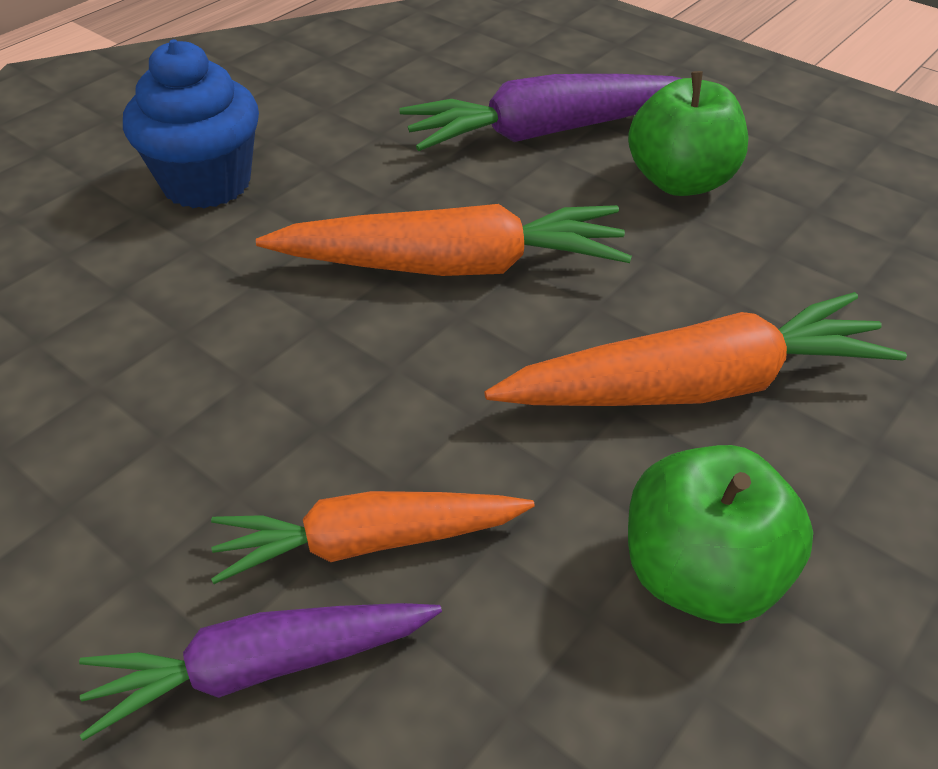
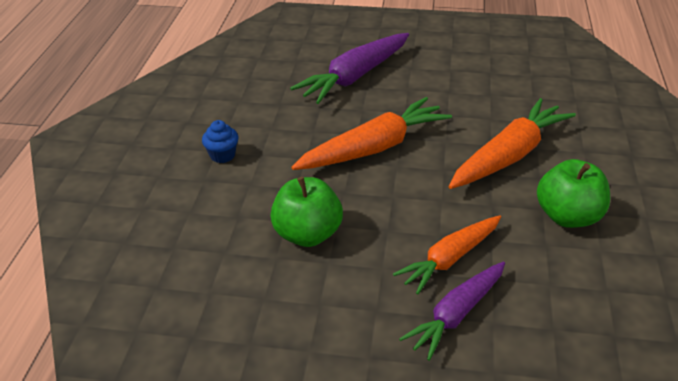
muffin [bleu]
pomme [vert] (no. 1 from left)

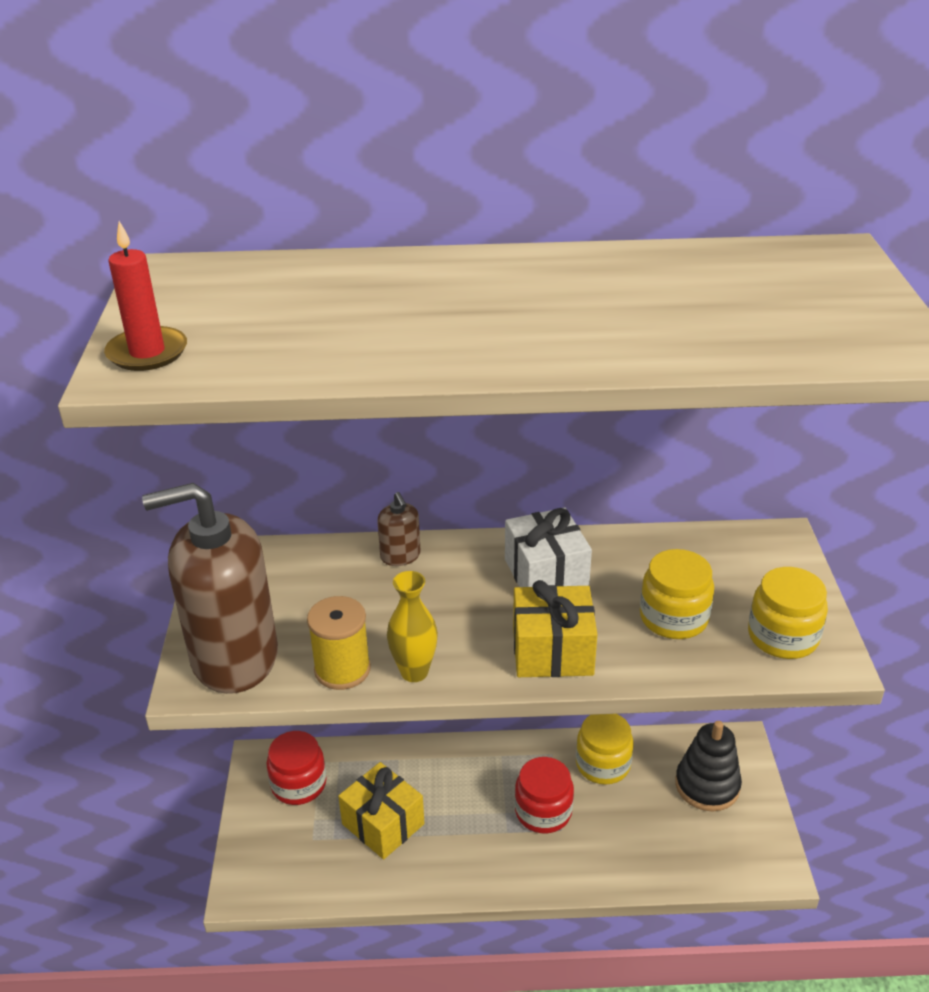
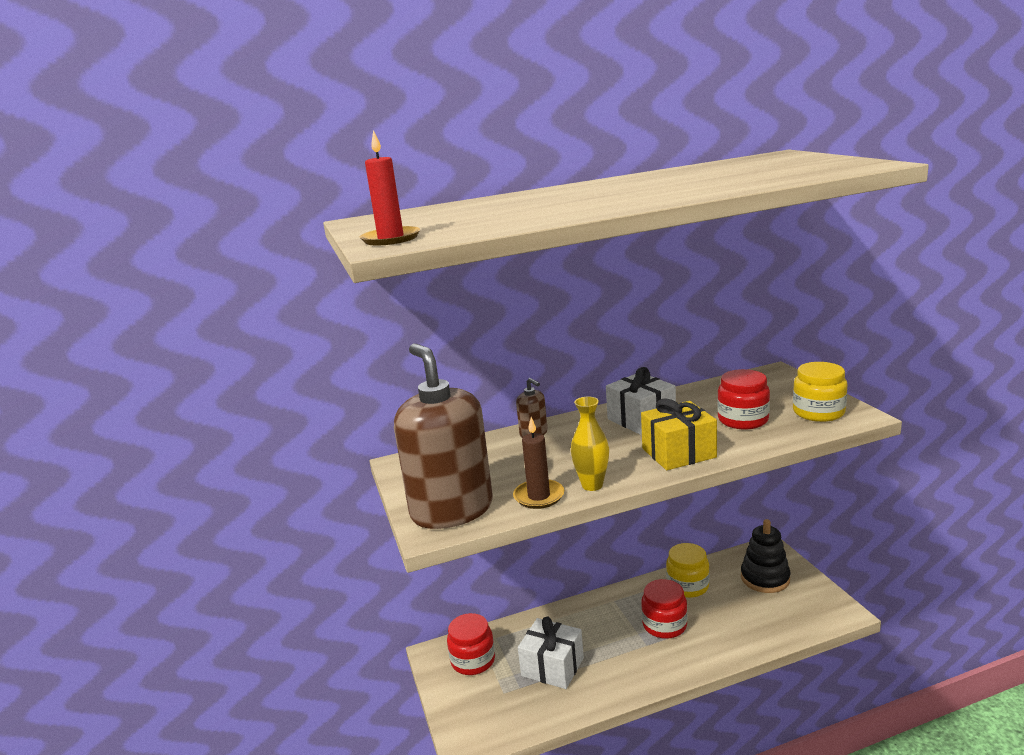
distributeur de savon [marron] (no. 1 from left)
bocal [rouge] (no. 3 from left)
bougie [marron]
cadeau [blanc] (no. 1 from left)

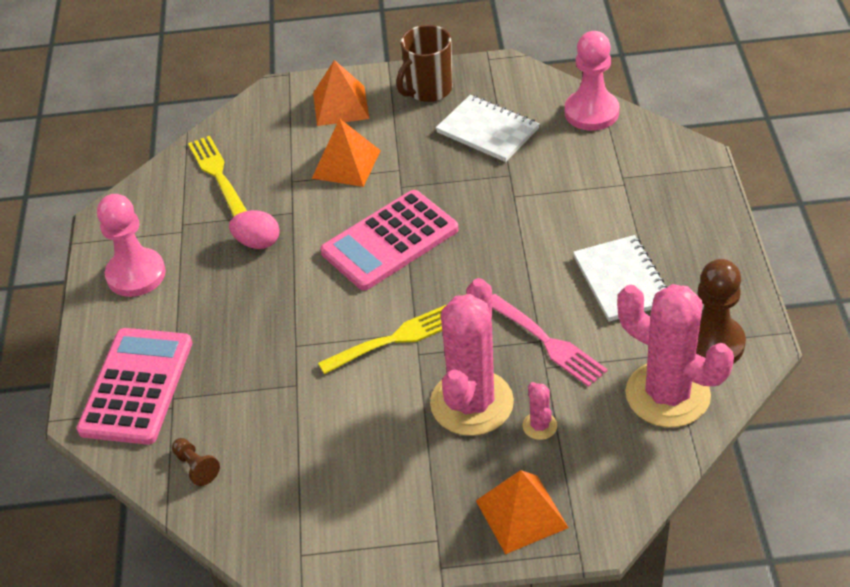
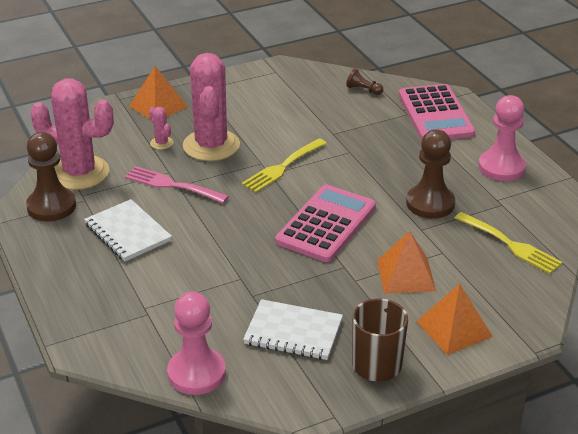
pion [marron] (no. 3 from left)

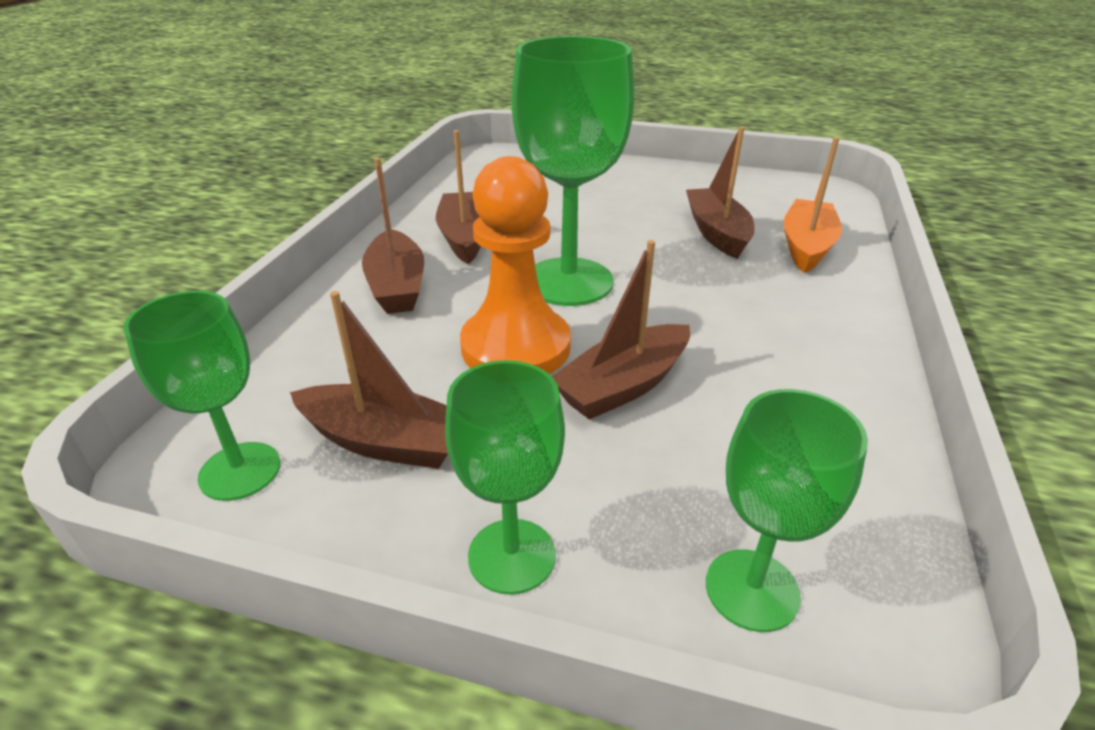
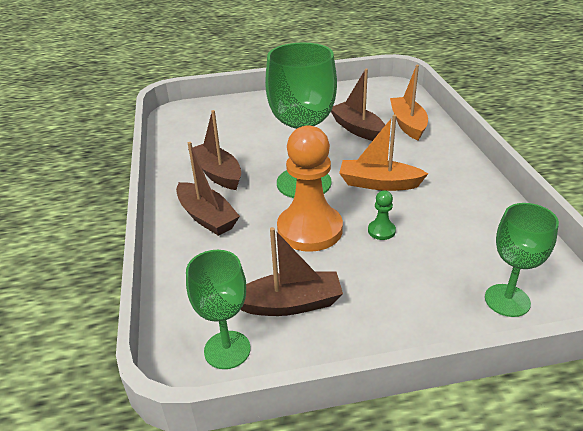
pion [vert]
verre à pied [vert] (no. 2 from left in the first image)
bateau [orange] (no. 1 from left)

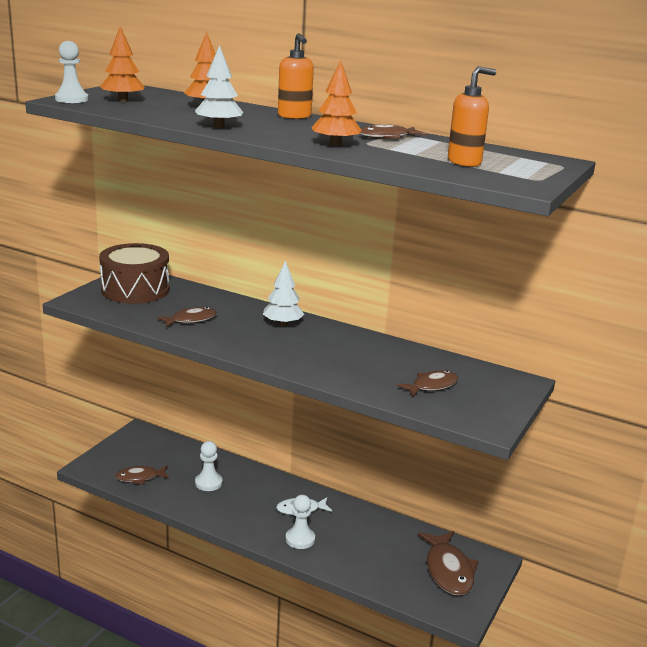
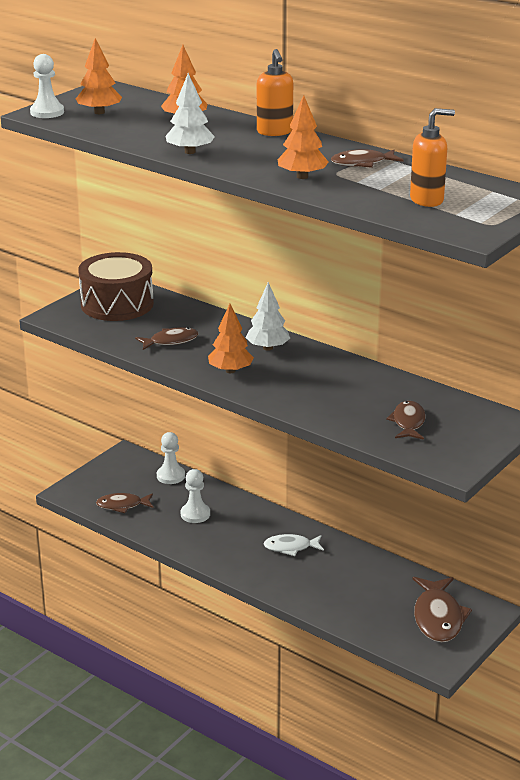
poisson [marron] (no. 4 from left)
pion [blanc] (no. 2 from left)
arbre [orange] (no. 3 from left)

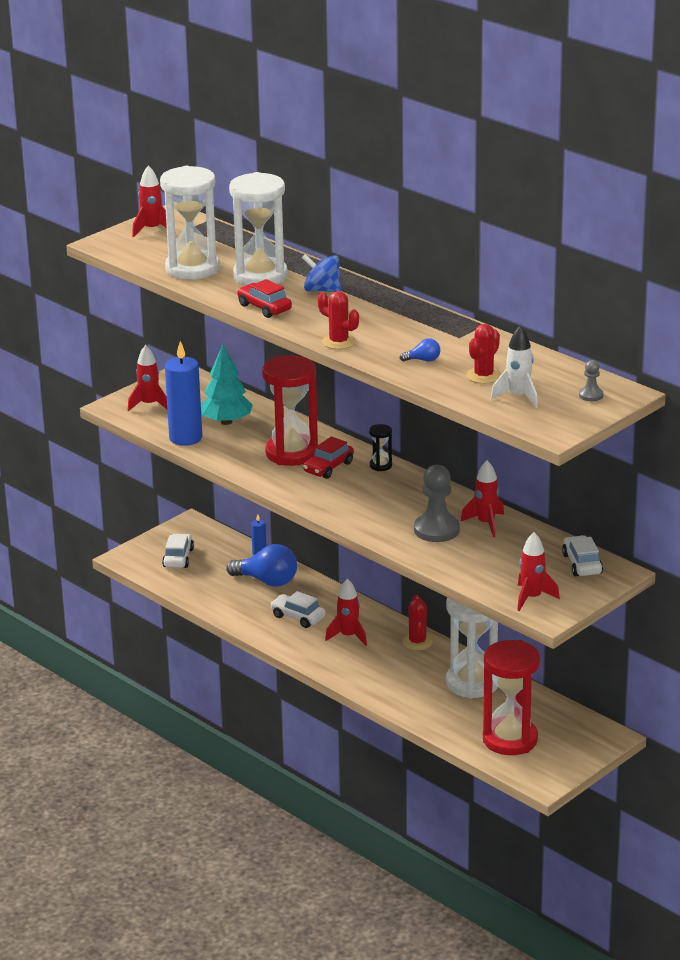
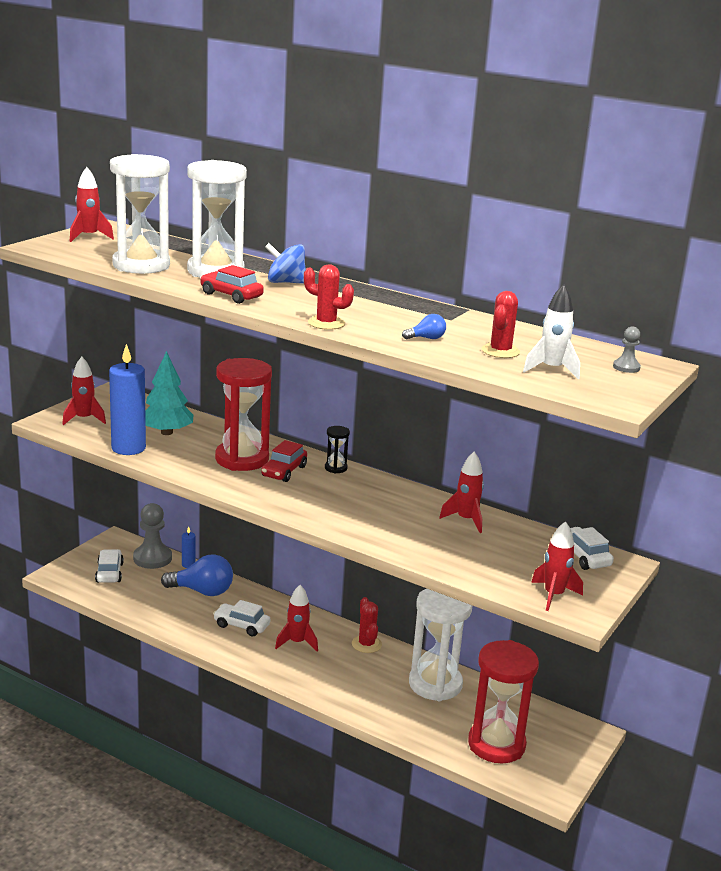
pion [gris] (no. 1 from left)

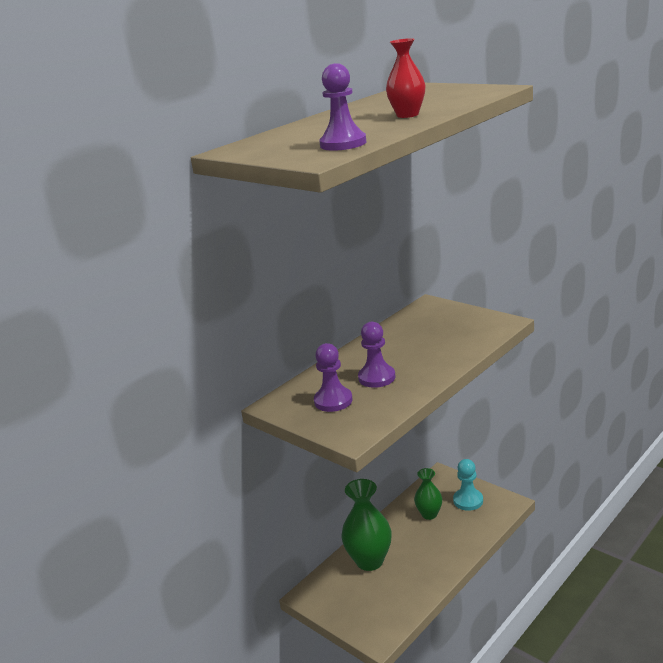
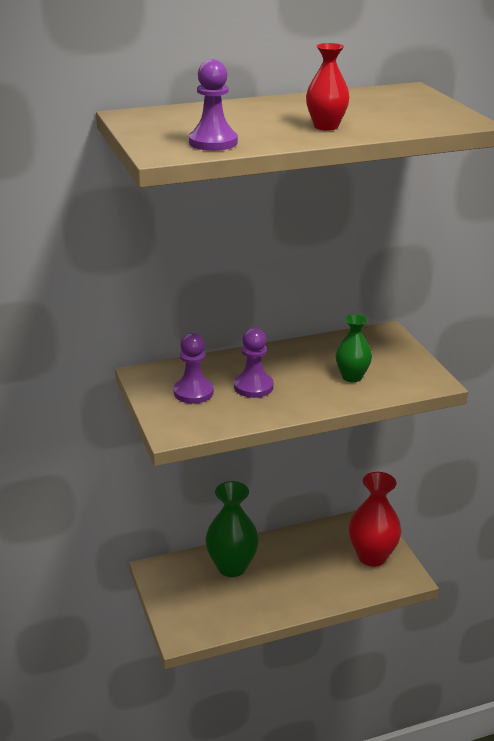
vase [rouge] (no. 2 from left)
vase [vert] (no. 2 from left)

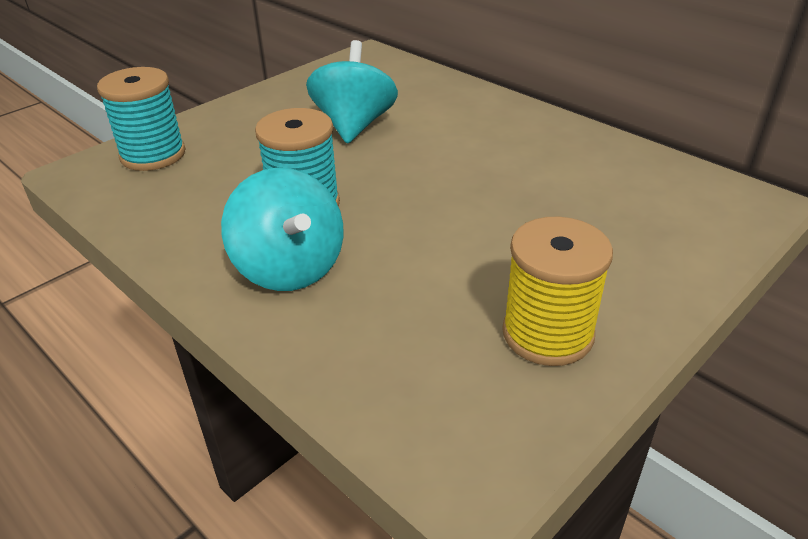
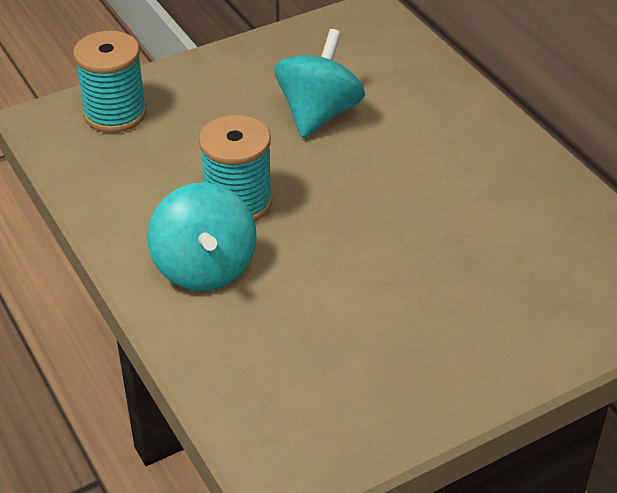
bobine [jaune]

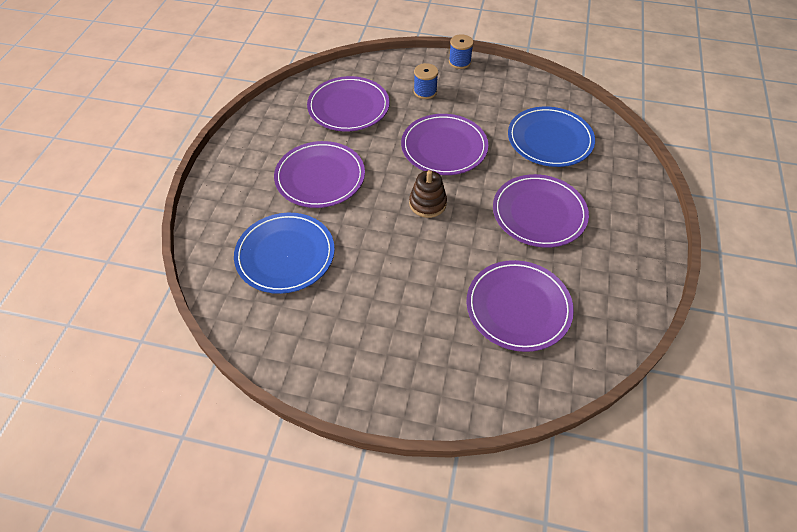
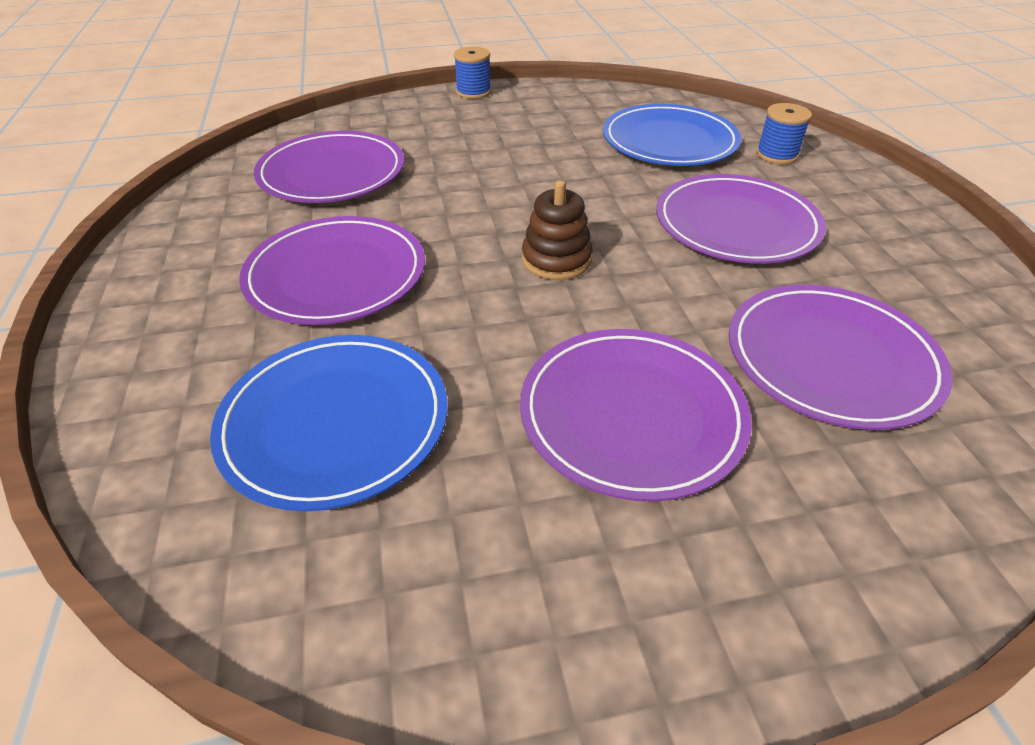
bobine [bleu] (no. 2 from left)
assiette [violet] (no. 3 from left)

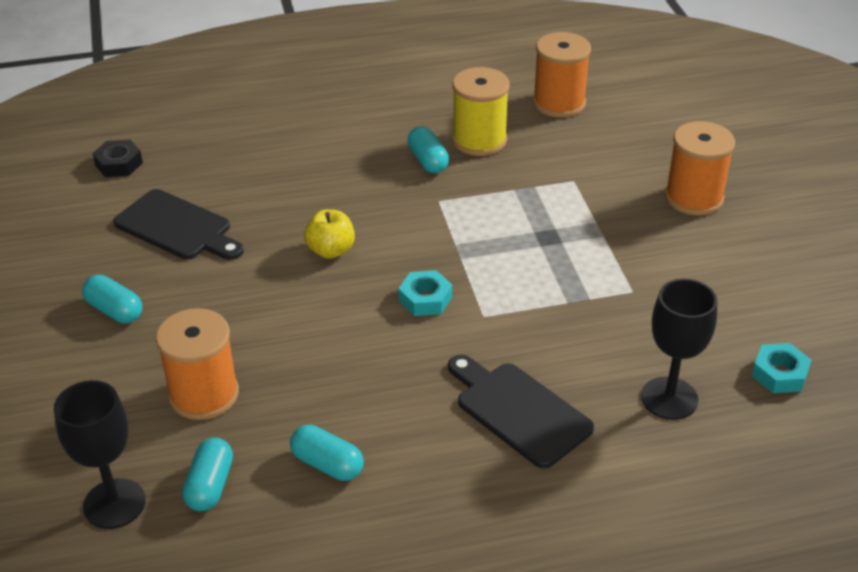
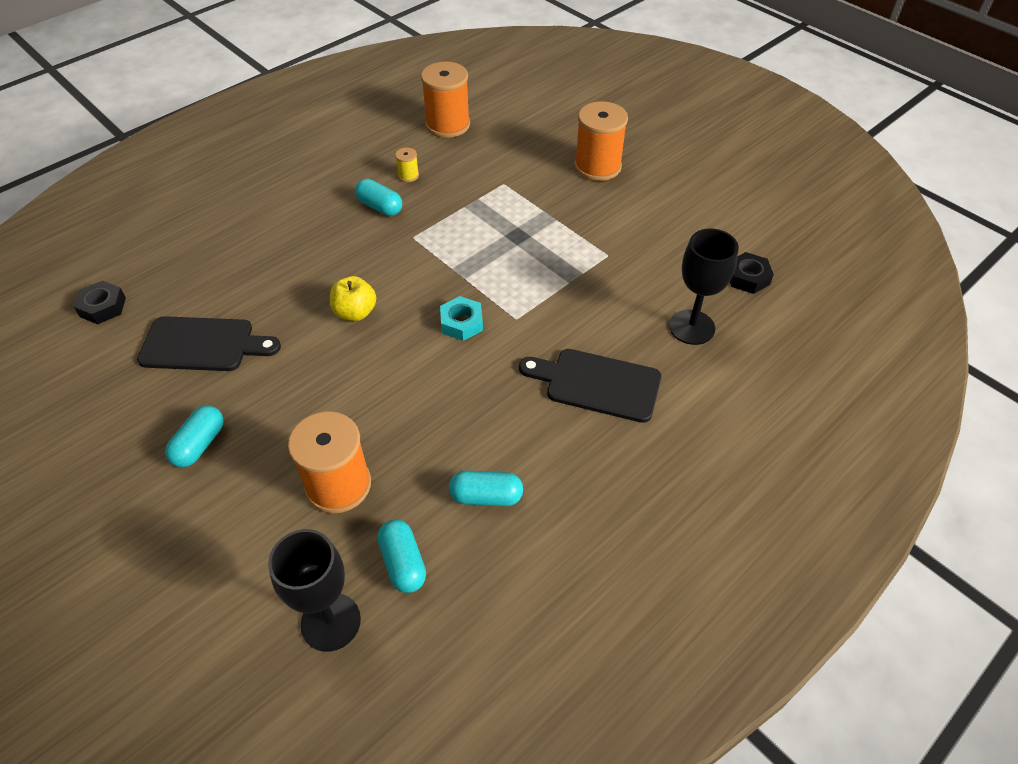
bobine [jaune]
gélule [turquoise] (no. 1 from left)
écrou [noir] (no. 2 from left)

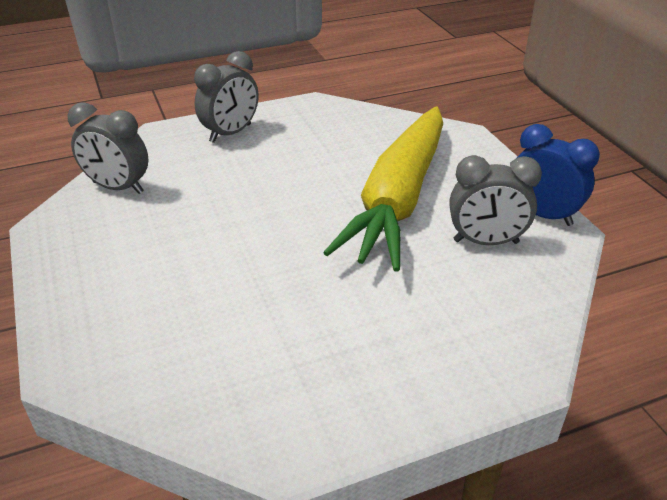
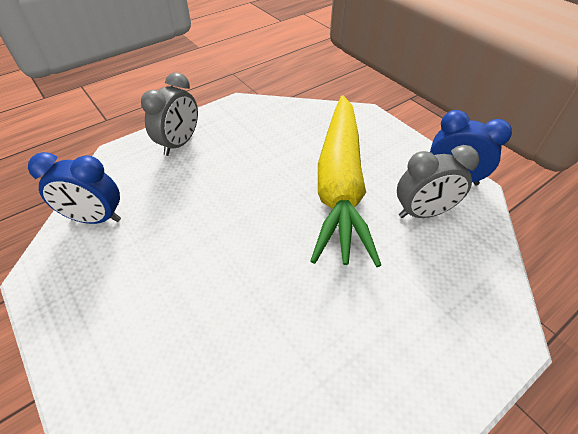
réveil [bleu] (no. 1 from left)

